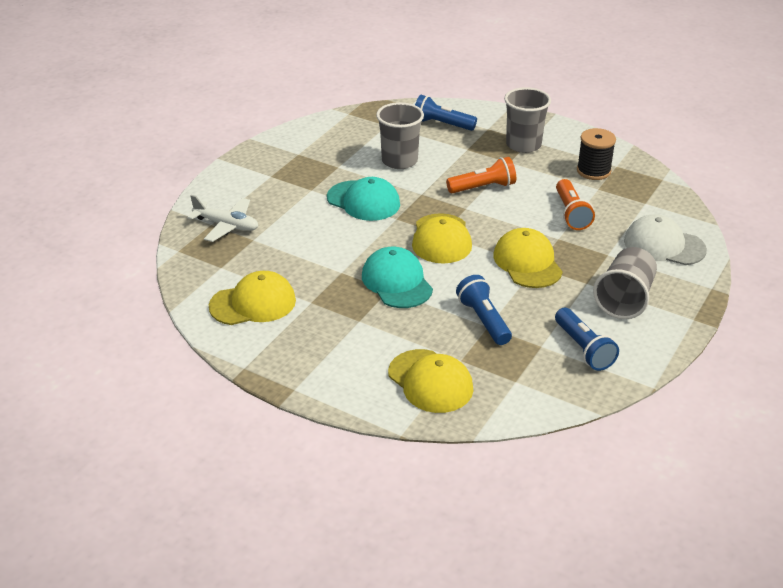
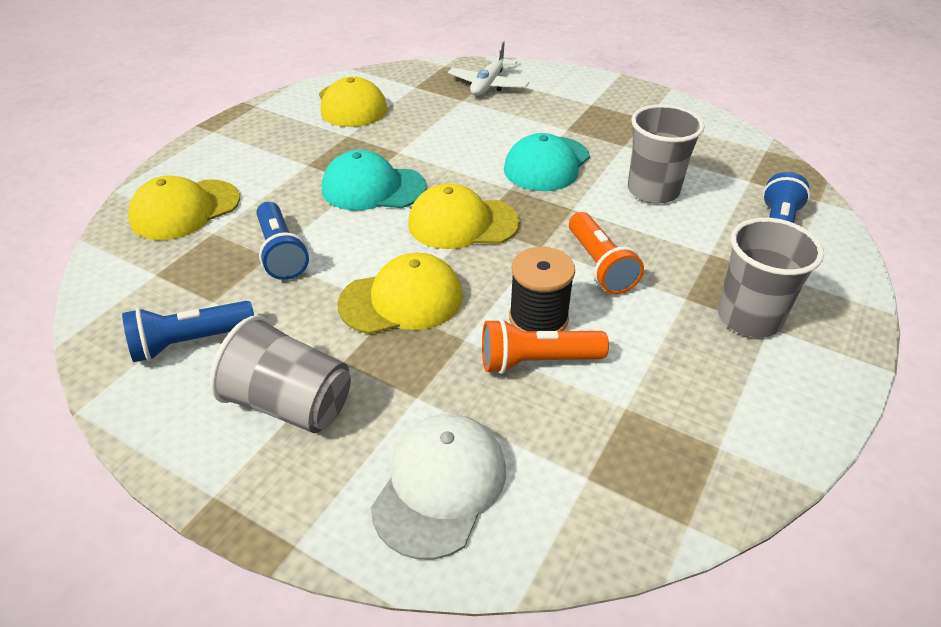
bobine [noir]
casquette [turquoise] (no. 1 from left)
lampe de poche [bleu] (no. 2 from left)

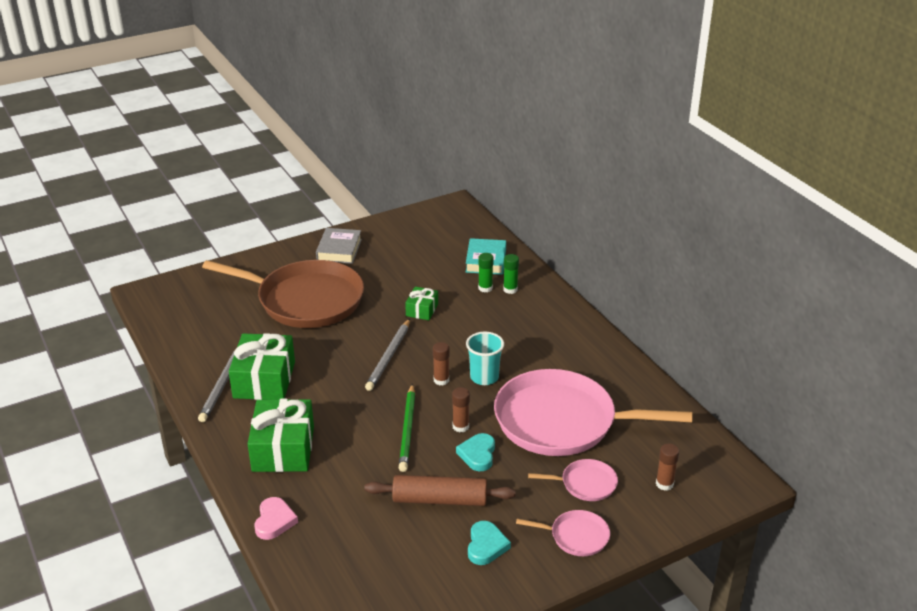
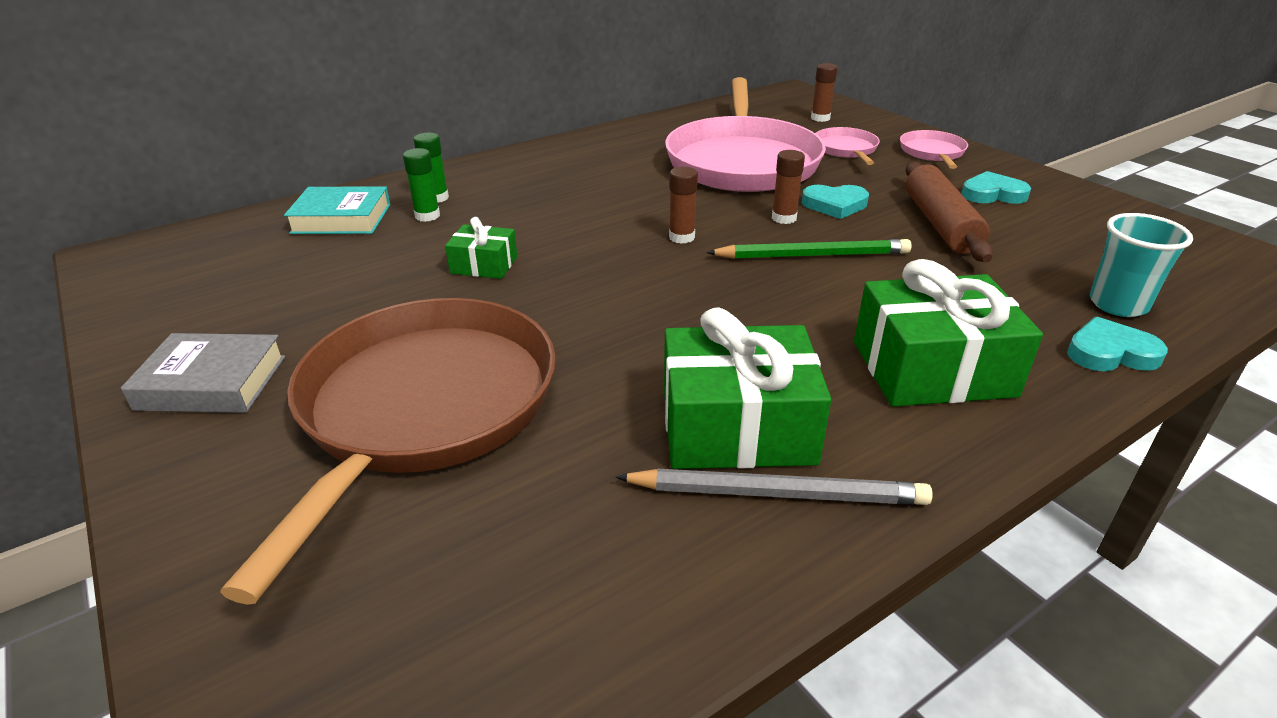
crayon [gris] (no. 2 from left in the first image)
gobelet [turquoise]
cœur [turquoise] (no. 3 from left)

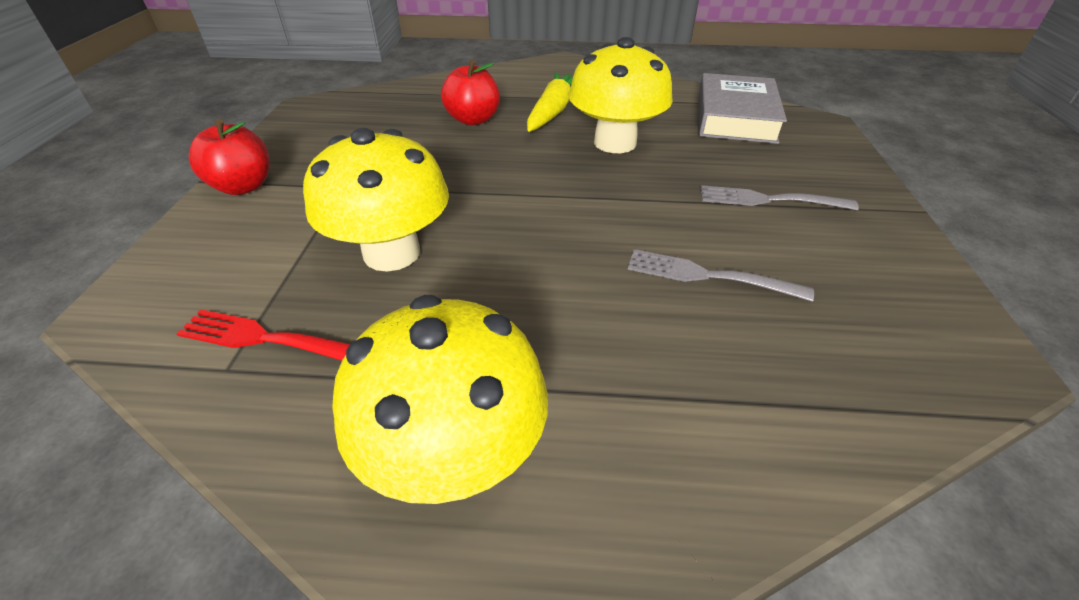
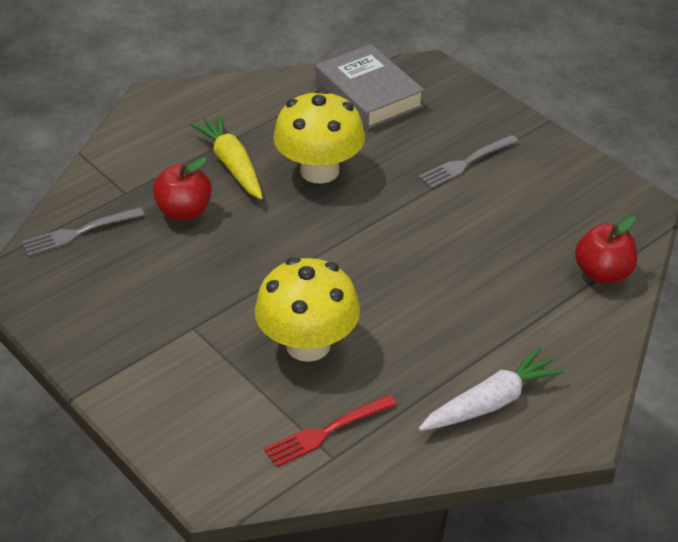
pomme [rouge] (no. 2 from left)
fourchette [gris] (no. 1 from left)
carotte [blanc]

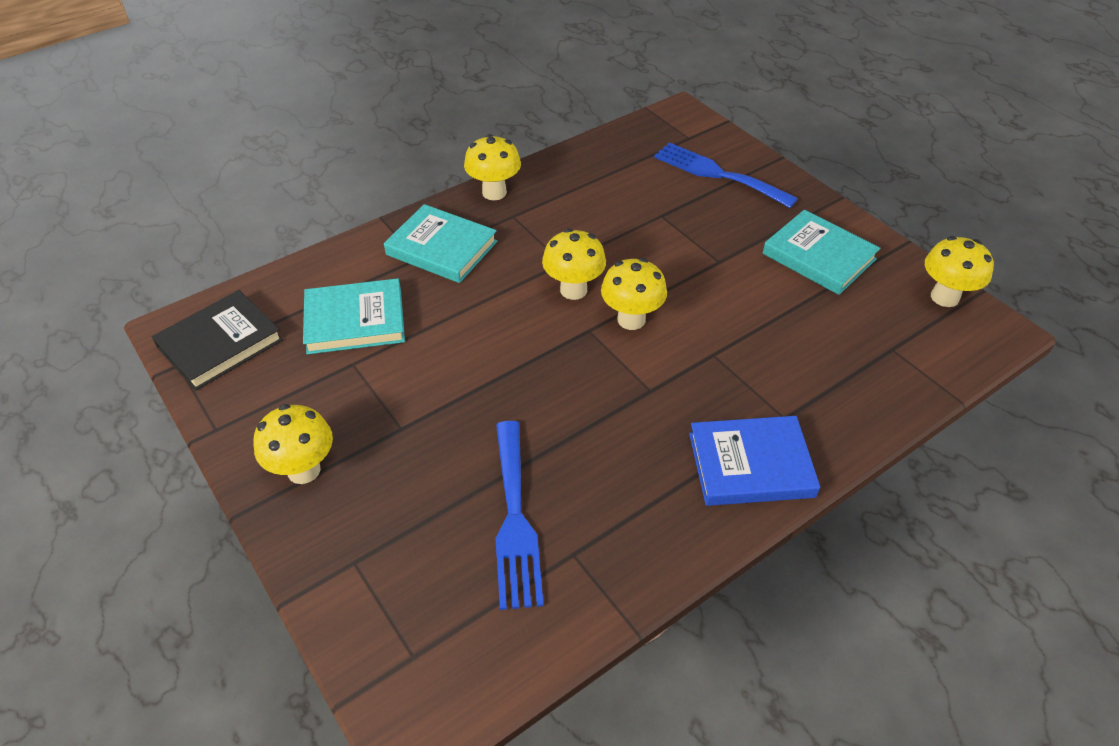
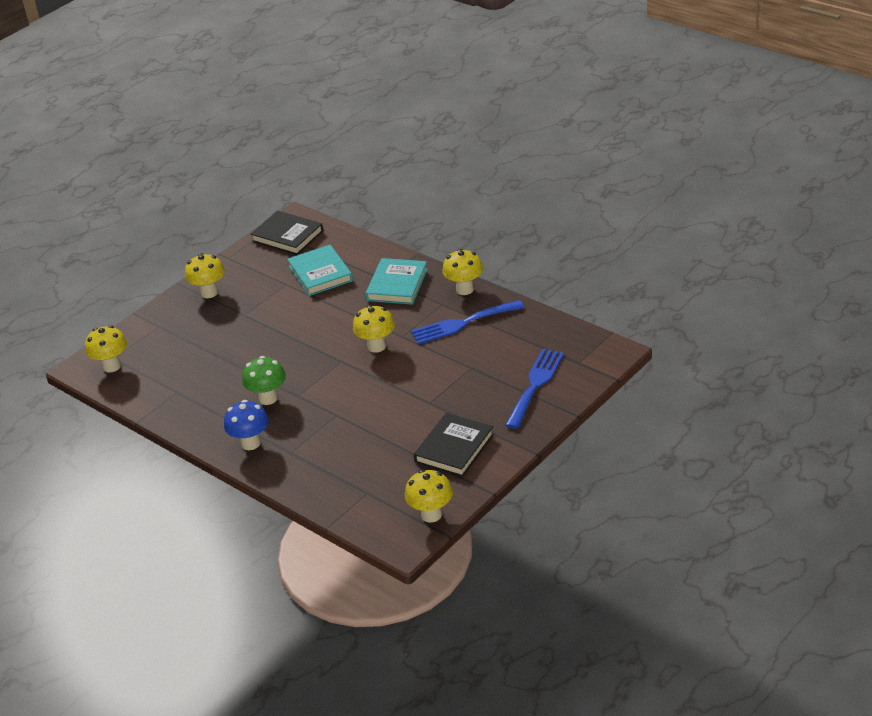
livre [noir] (no. 2 from left)
champignon [jaune] (no. 1 from left)
champignon [bleu]
fourchette [bleu] (no. 1 from left)
champignon [vert]

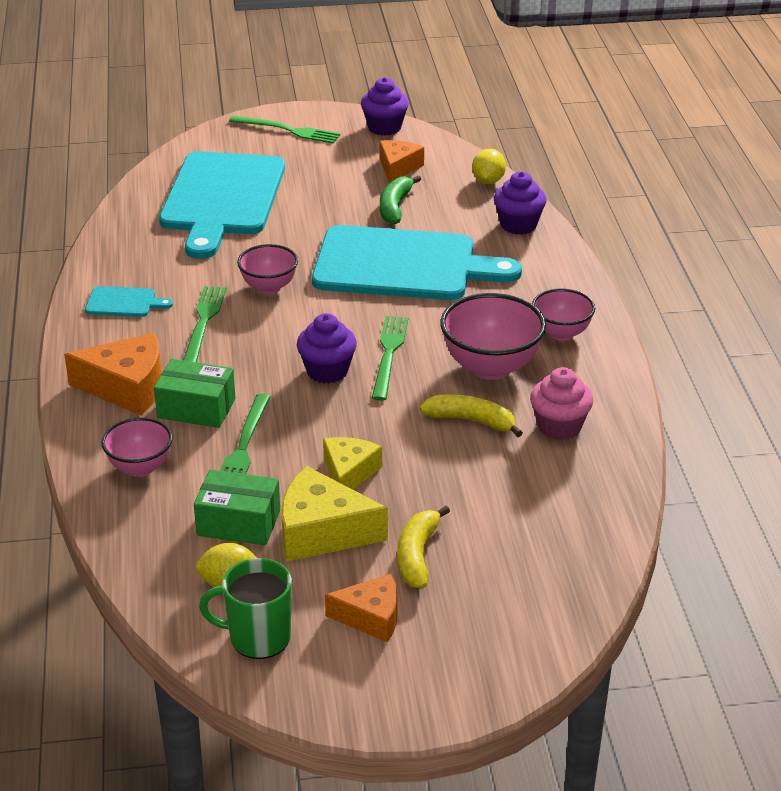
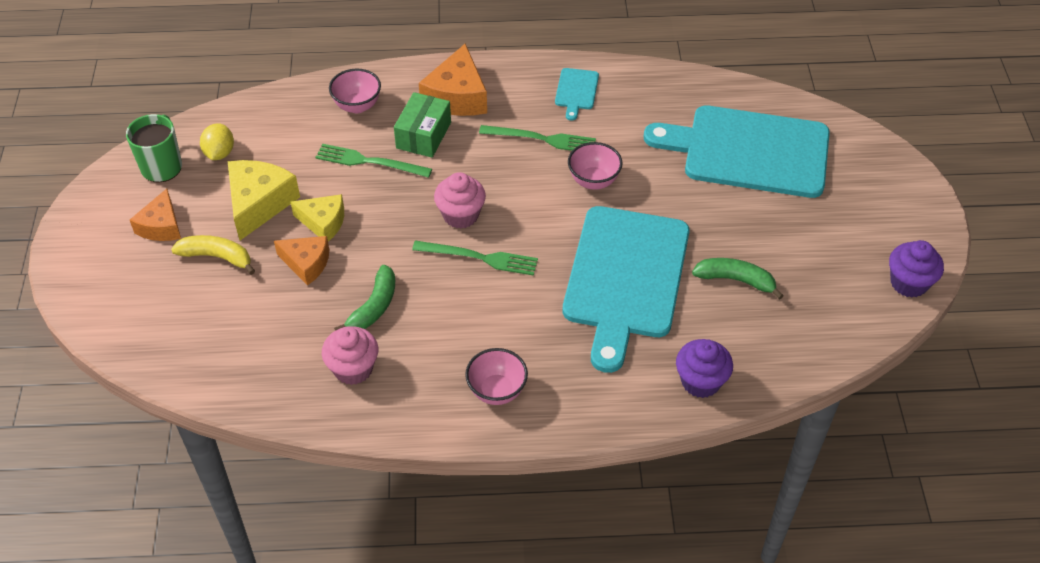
fourchette [vert] (no. 3 from left in the first image)
fromage [orange] (no. 2 from left)
citron [jaune] (no. 2 from left in the first image)
bol [rose] (no. 3 from left in the first image)
muffin [rose] (no. 2 from left)
banane [vert] (no. 1 from left)
boîte [vert] (no. 2 from left in the first image)

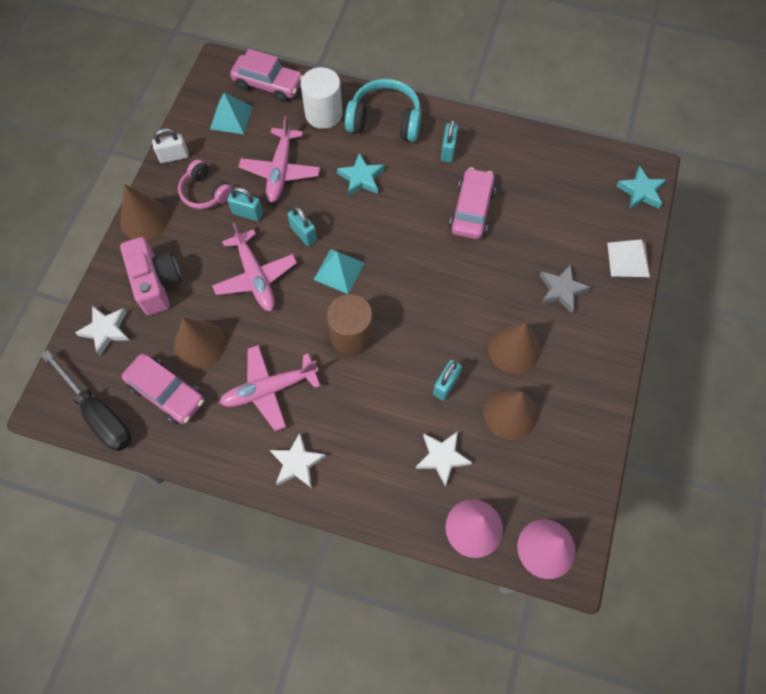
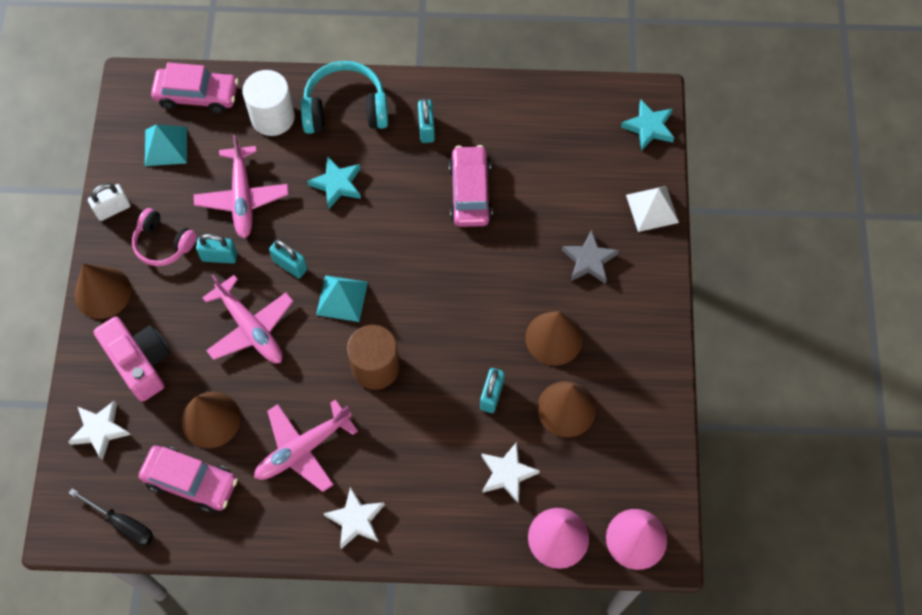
tournevis [noir]

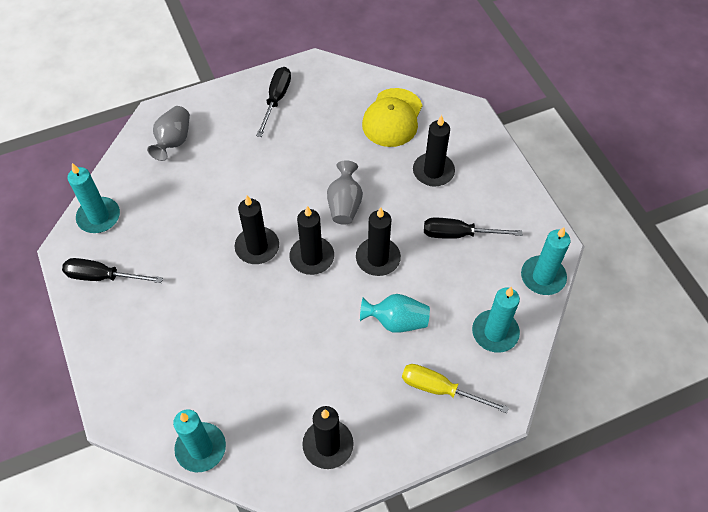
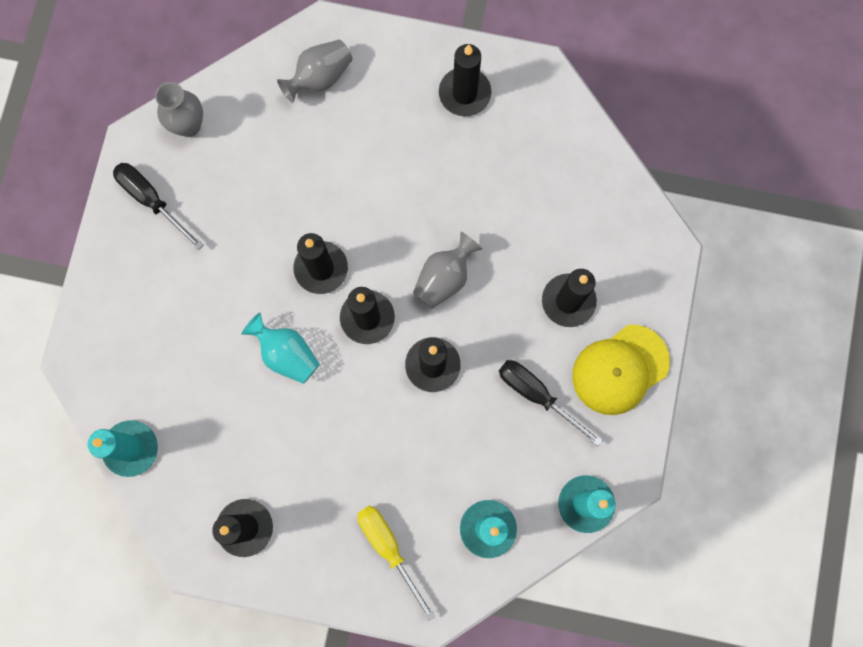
bougie [noir] (no. 5 from left)
casquette [jaune]
vase [gris] (no. 1 from left)
vase [turquoise]

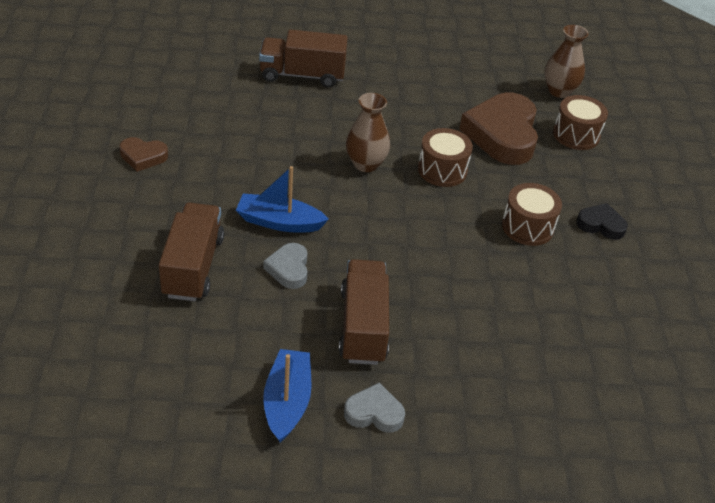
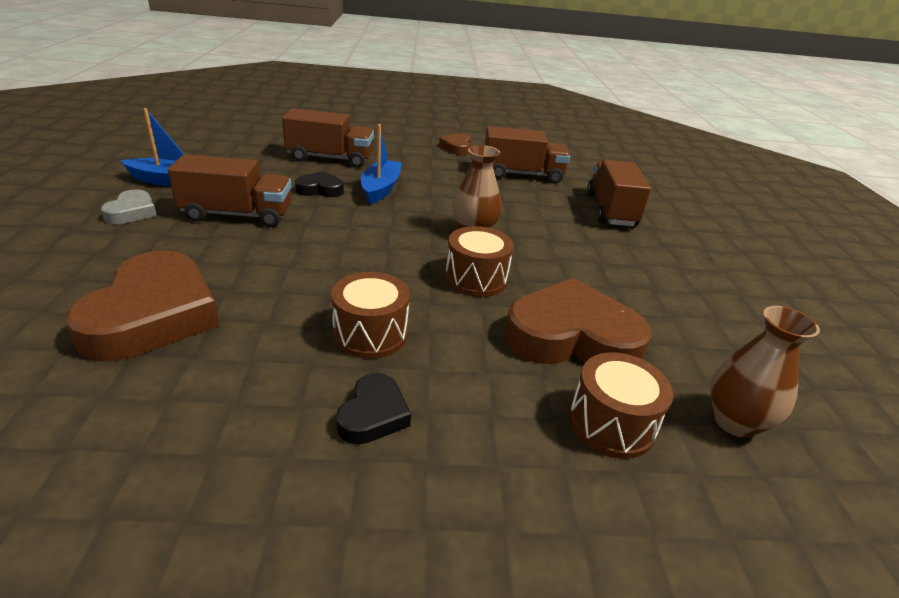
cœur [noir] (no. 1 from left)
camion [marron] (no. 3 from left)
cœur [marron] (no. 1 from left)

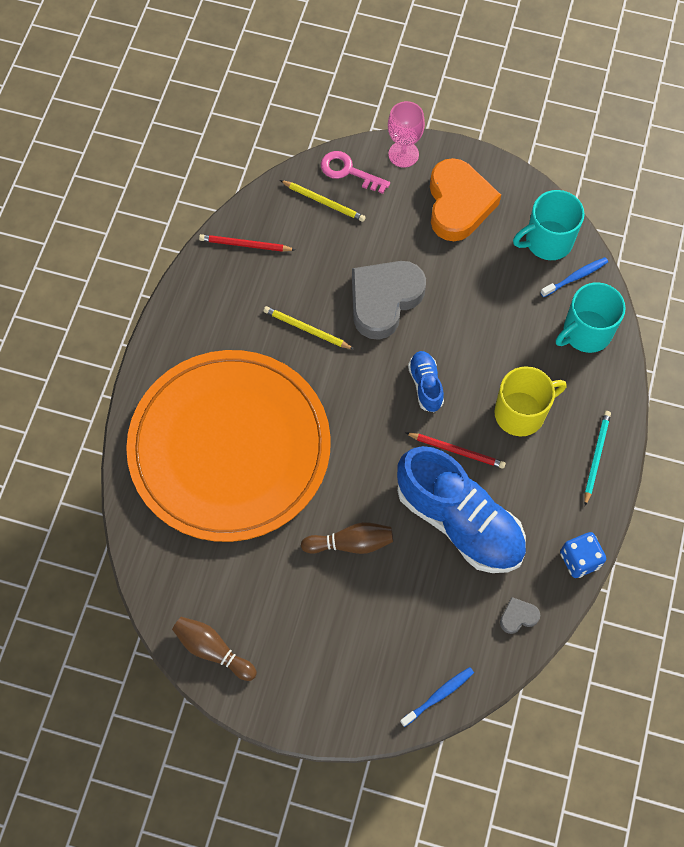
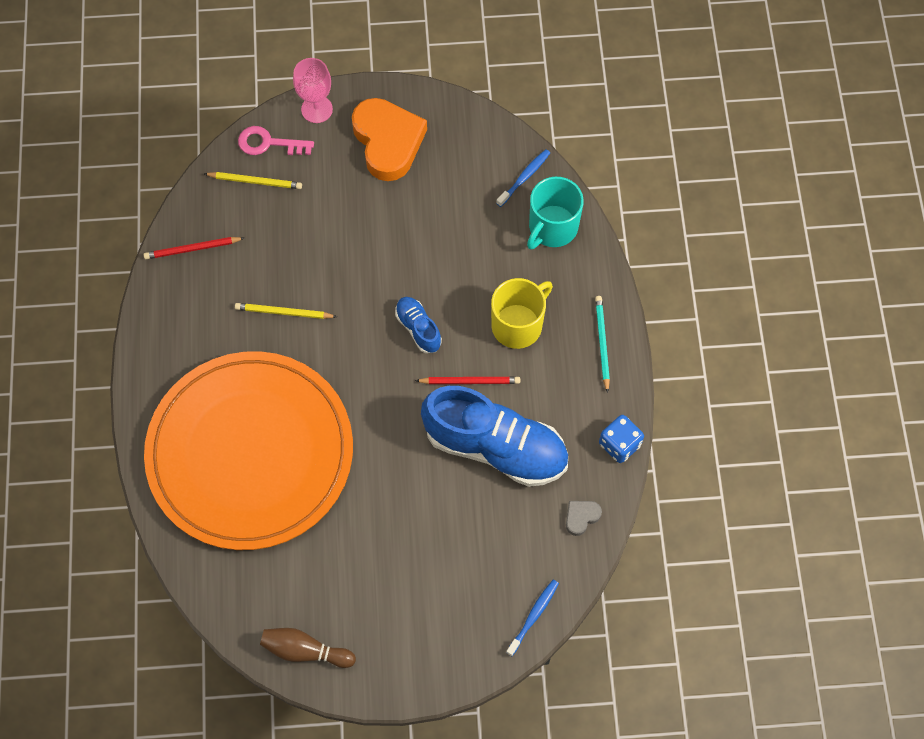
tasse [turquoise] (no. 1 from left in the first image)
cœur [gris] (no. 1 from left in the first image)
quille [marron] (no. 2 from left in the first image)

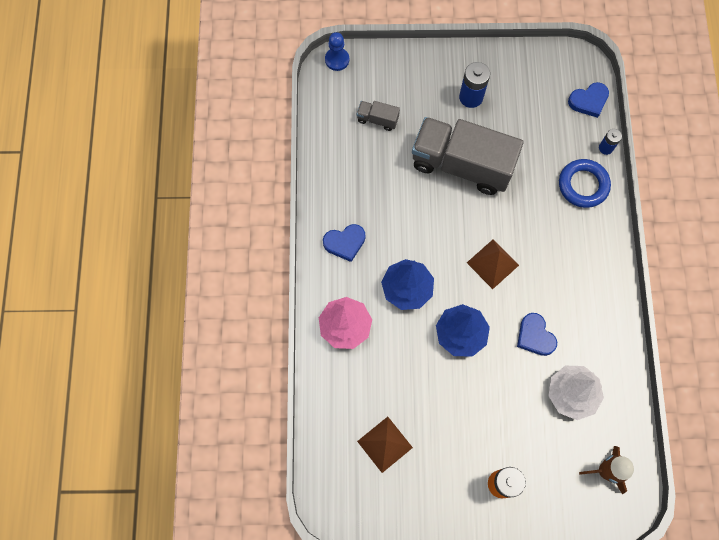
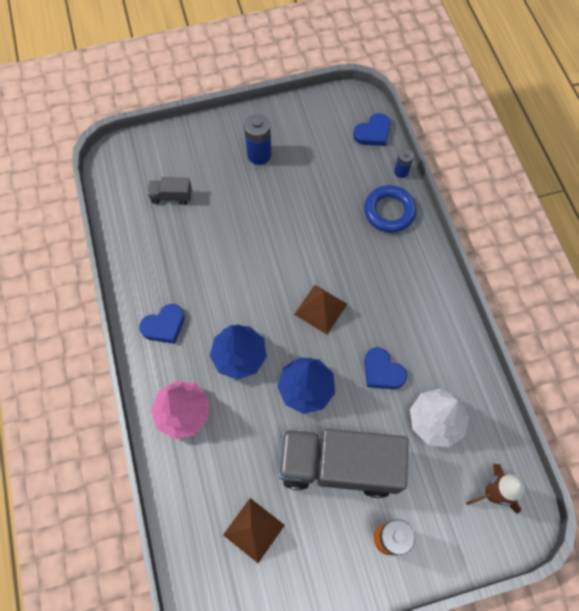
pion [bleu]
camion [gris] (no. 2 from left)

